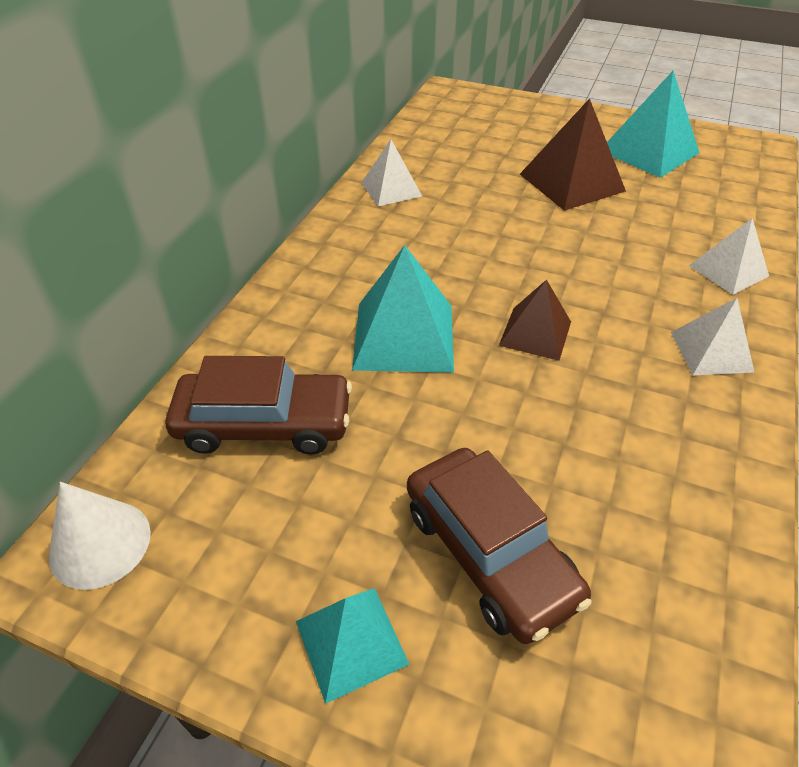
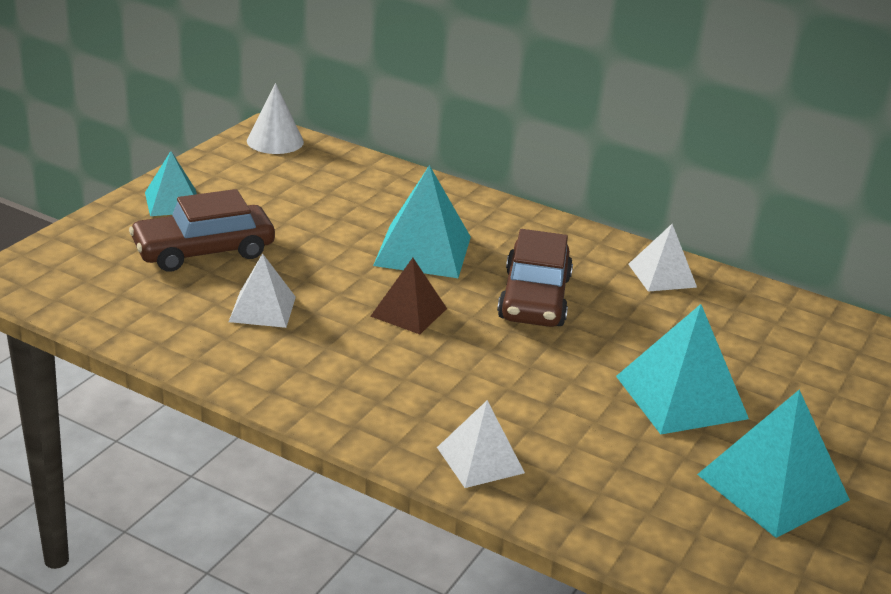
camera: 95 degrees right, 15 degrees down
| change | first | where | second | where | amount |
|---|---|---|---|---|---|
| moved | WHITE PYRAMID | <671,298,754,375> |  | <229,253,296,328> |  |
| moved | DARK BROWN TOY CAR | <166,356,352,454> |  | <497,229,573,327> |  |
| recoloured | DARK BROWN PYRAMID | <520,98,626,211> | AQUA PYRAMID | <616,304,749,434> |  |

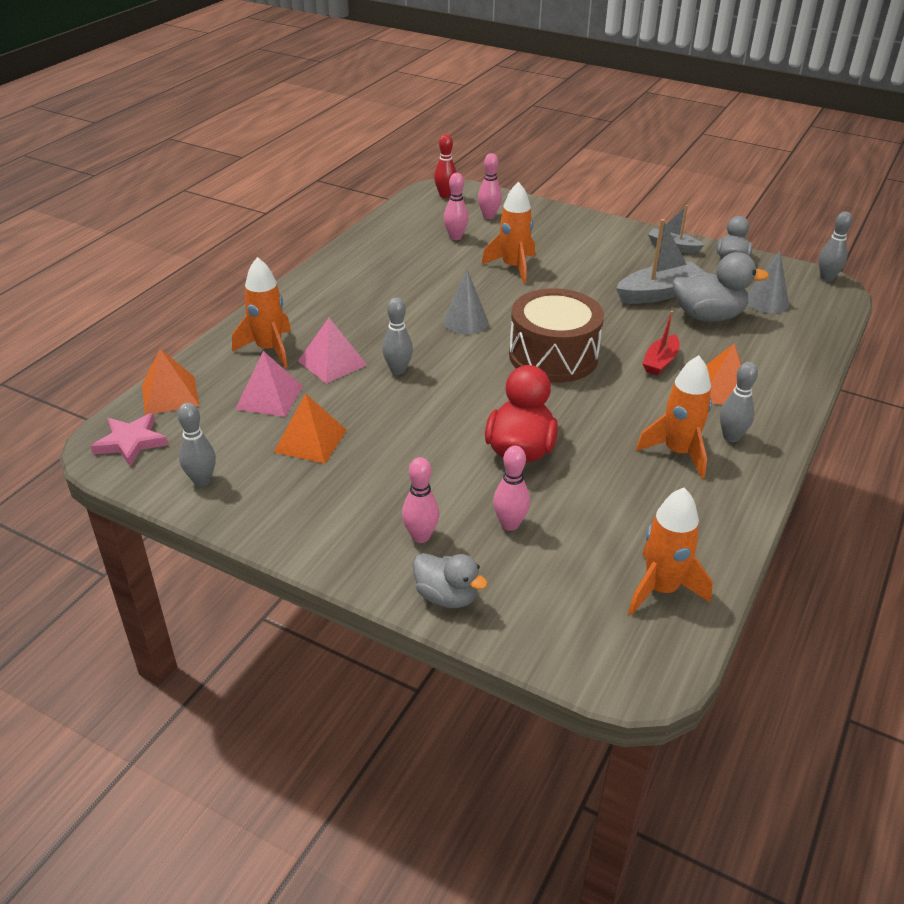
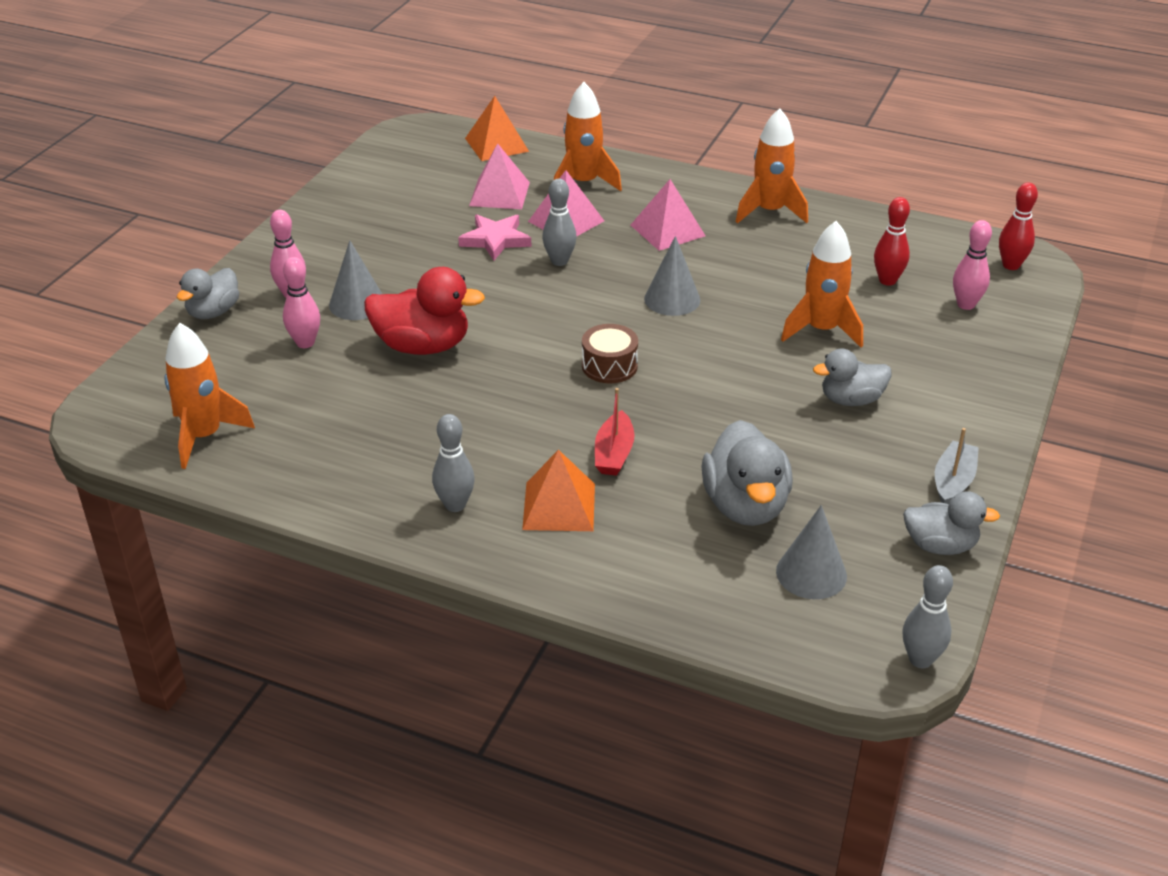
camera: 85 degrees right, 0 degrees up
| change | first | where | second | where | amount |
|---|---|---|---|---|---|
| added |  |  | GRAY SOLID CONE | <329,240,382,320> |  |
| moved | PINK STAR | <91,413,168,466> |  | <458,215,531,260> |  |
| resized | DARK BROWN SNARE DRUM | <509,288,604,382> |  | <582,324,638,383> | x0.50 |
| turned | SCARLET SAILBOAT | <642,311,680,375> |  | <595,388,634,476> | 105 degrees counterclockwise |
| added |  |  | PINK PYRAMID | <631,179,705,251> |  |
| moved | BRIGHT ORANGE TOY ROCKET | <636,355,712,479> |  | <736,108,808,224> |  |
| added |  |  | GRAY RUBBER DUCK | <813,349,892,406> |  |
| recoloured | PINK SKITTLE | <444,173,468,240> | SCARLET SKITTLE | <874,197,910,286> |  |
| removed | GRAY SKITTLE | <178,403,216,486> |  |  |  |
| removed | BRIGHT ORANGE PYRAMID | <274,393,346,464> |  |  |  |
| removed | GRAY SAILBOAT | <616,219,706,304> |  |  |  |

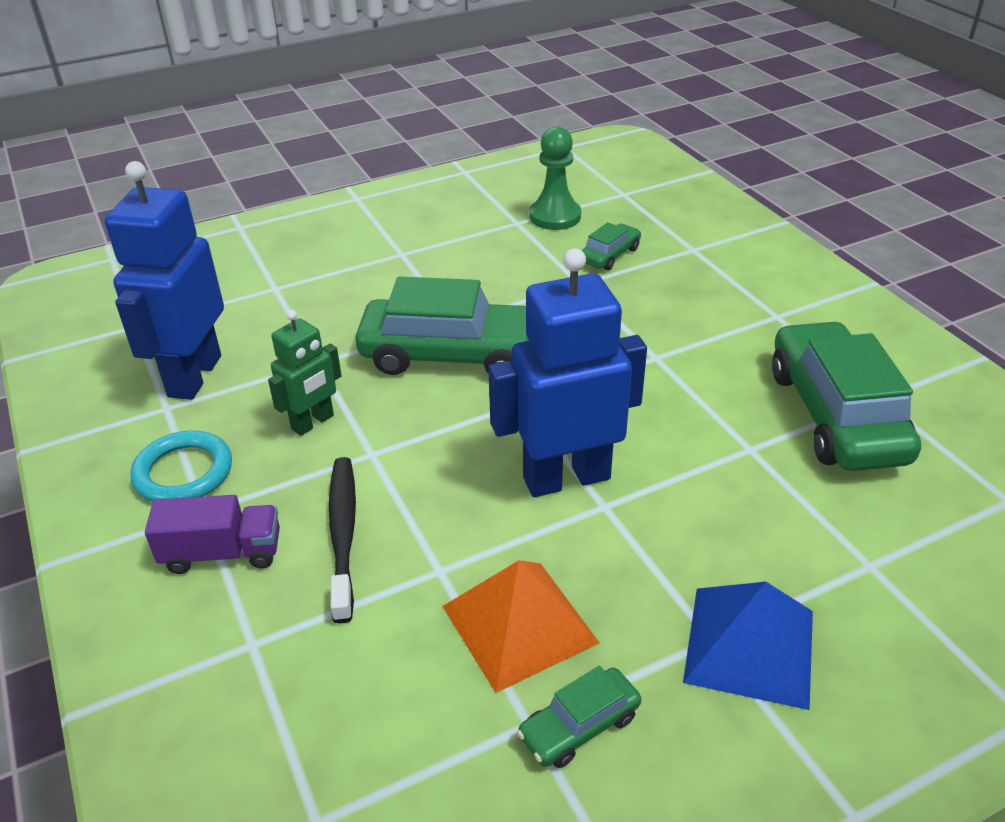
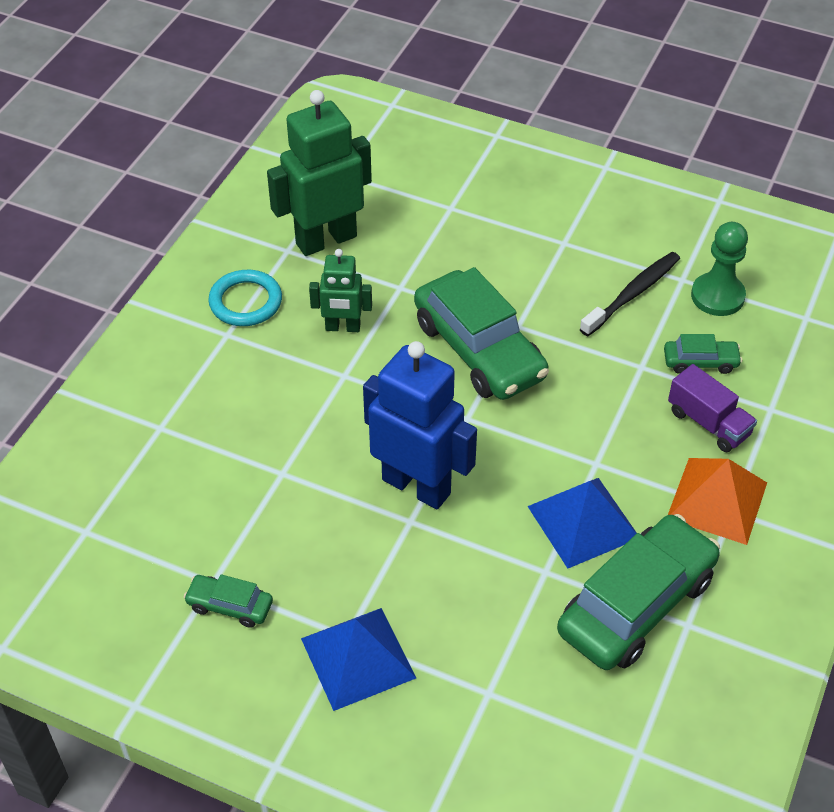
camera: 50 degrees right, 10 degrees up
| change | first | where | second | where | amount |
|---|---|---|---|---|---|
| recoloured | ROYAL BLUE TOY ROBOT | <105,161,224,400> | GREEN TOY ROBOT | <267,90,372,256> |  |
| added |  |  | ROYAL BLUE PYRAMID | <527,478,637,568> |  |
| moved | JET-BLACK TOOTH BRUSH | <329,457,356,624> |  | <580,252,680,336> |  |
| moved | VIOLET TOY TRUCK | <145,495,280,574> |  | <668,364,757,452> |  |
| moved | BRIGHT ORANGE PYRAMID | <442,560,600,693> |  | <668,458,767,545> |  |

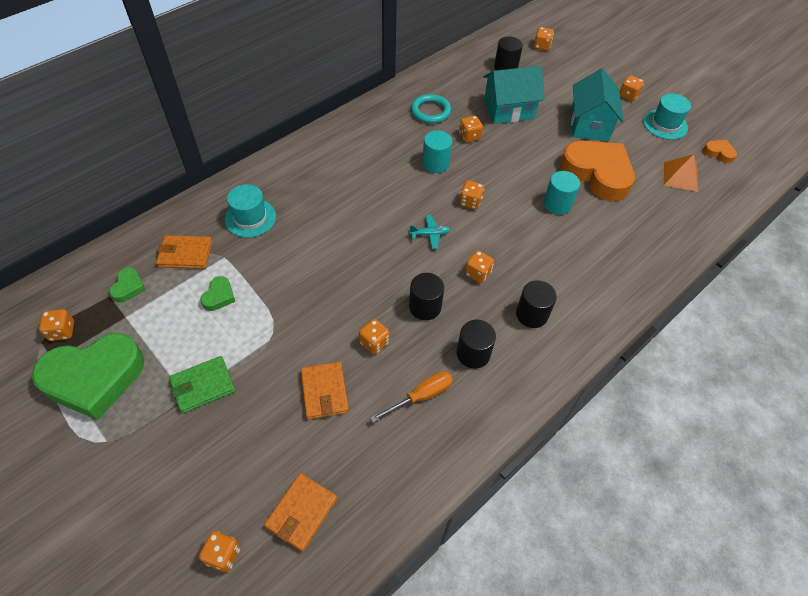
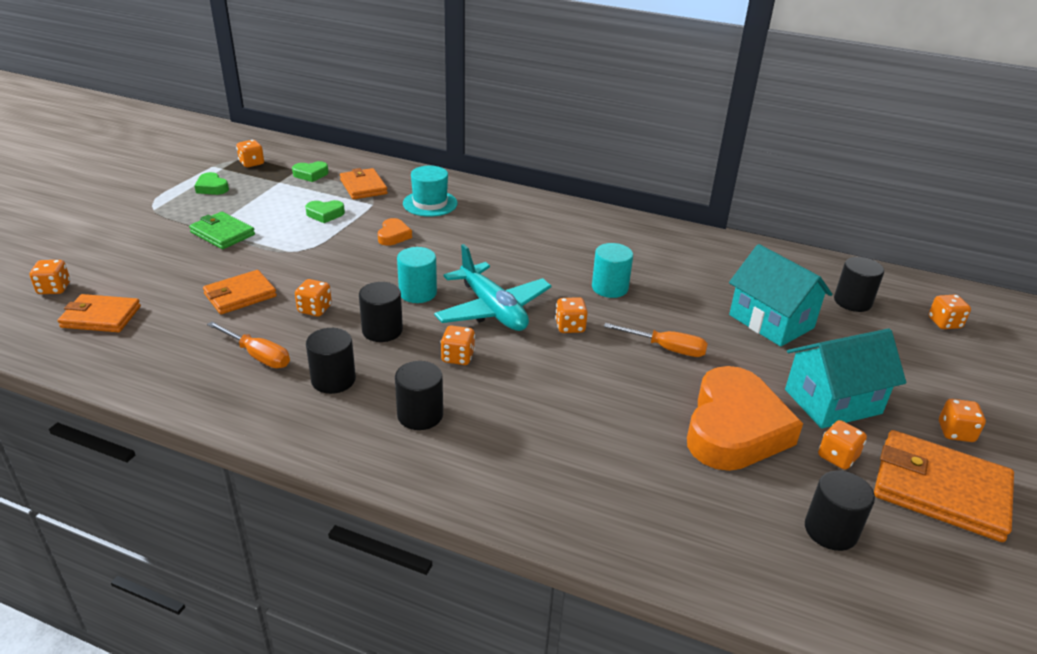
camera: 65 degrees right, 20 degrees down
| change | first | where | second | where | amount |
|---|---|---|---|---|---|
| resized | GREEN HEART SHAPE | <32,333,144,420> |  | <194,172,229,195> | x0.42 |
| moved | BRIGHT ORANGE HEART SHAPE | <703,140,737,163> |  | <378,218,412,246> |  |
| moved | AQUA SOLID CYLINDER | <543,171,580,215> |  | <397,247,437,303> |  |
| resized | AQUA TOY PLANE | <409,215,450,249> |  | <434,244,552,331> | x2.25 |
| added |  |  | BRIGHT ORANGE HAND SCREWDRIVER | <604,323,708,357> |  |
| replaced | BRIGHT ORANGE PYRAMID | <664,154,698,192> | JET-BLACK SOLID CYLINDER | <805,471,875,551> |  |
| moved | BRIGHT ORANGE GAME DIE | <459,116,483,142> |  | <818,420,867,470> |  |
| replaced | AQUA HAT | <643,93,691,140> | BRIGHT ORANGE BILLFOLD | <874,430,1014,542> |  |
| removed | AQUA HOOP | <411,94,451,123> |  |  |  |

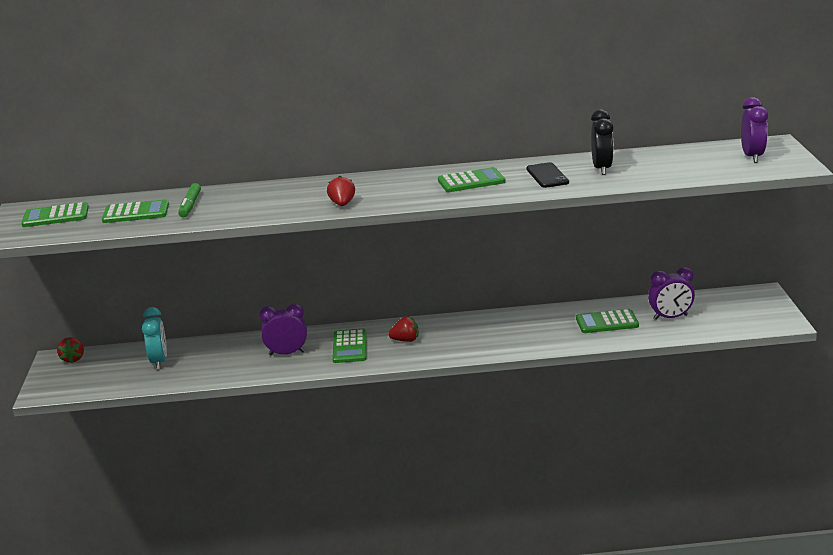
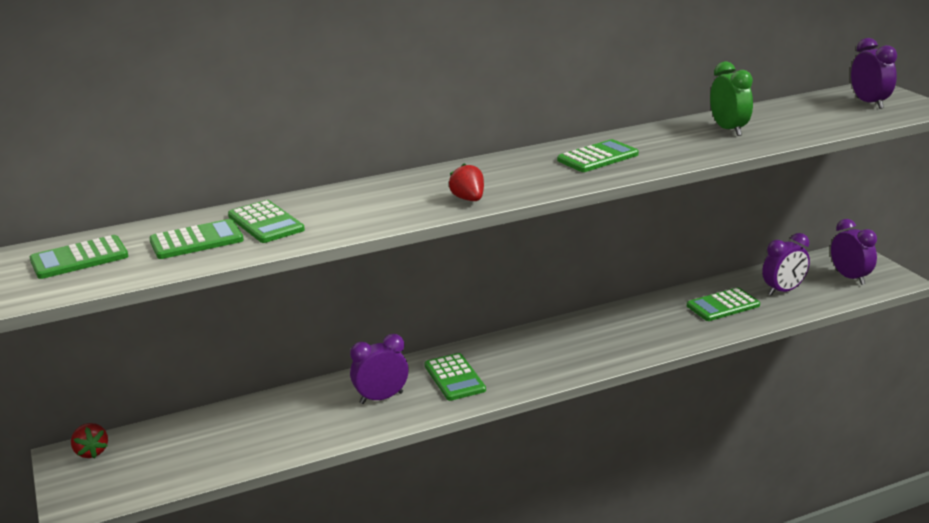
camera: 20 degrees left, 0 degrees up
| change | first | where | second | where | amount |
|---|---|---|---|---|---|
| replaced | GREEN FELT PEN | <178,183,201,217> | GREEN ADDING MACHINE | <228,200,305,243> |  |
| recoloured | JET-BLACK ALARM CLOCK | <591,109,614,175> | GREEN ALARM CLOCK | <710,61,753,136> |  |
| added |  |  | VIOLET ALARM CLOCK | <831,219,877,285> |  |
| removed | AQUA ALARM CLOCK | <142,307,167,369> |  |  |  |
| removed | SCARLET TOY STRAWBERRY | <388,316,418,342> |  |  |  |
| removed | JET-BLACK PHONE | <526,162,569,188> |  |  |  |

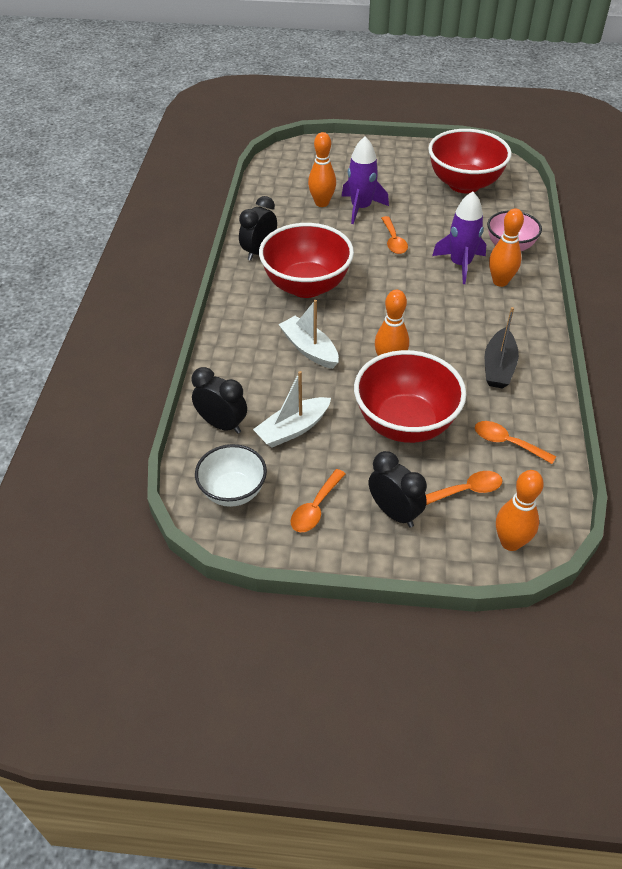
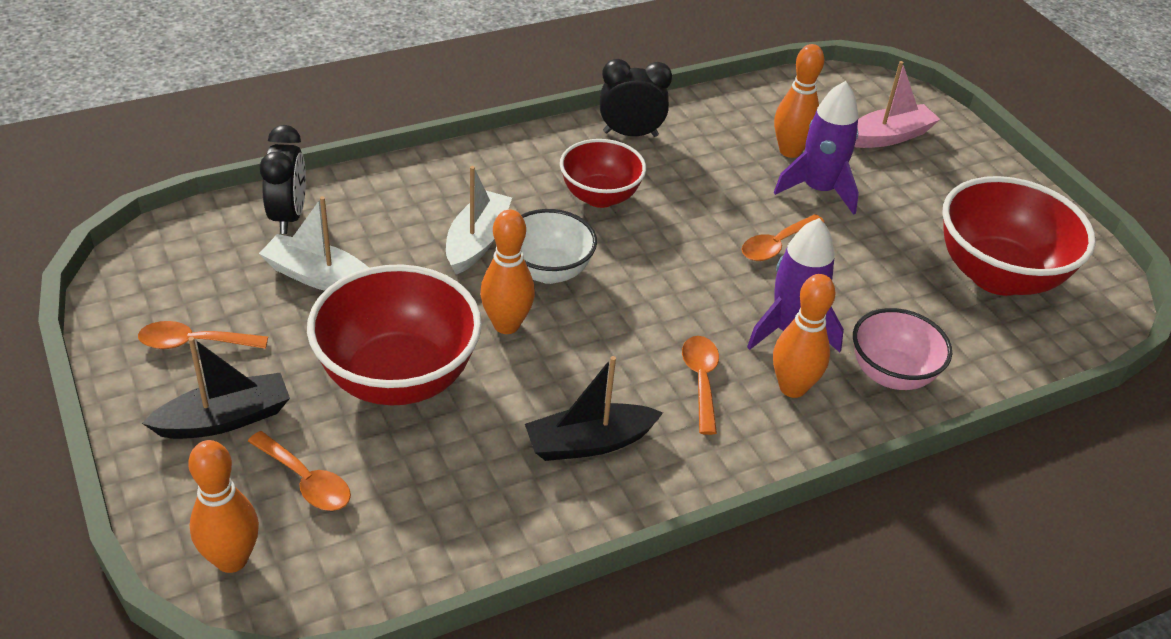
camera: 55 degrees right, 5 degrees down
| change | first | where | second | where | amount |
|---|---|---|---|---|---|
| replaced | JET-BLACK ALARM CLOCK | <369,451,427,527> | JET-BLACK SAILBOAT | <142,337,290,439> |  |
| moved | WHITE DEEP DISH | <195,444,267,507> |  | <521,209,597,284> |  |
| resized | SCARLET DEEP DISH | <259,223,354,298> |  | <560,139,646,208> | x0.61 |
| moved | BRIGHT ORANGE TEASPOON | <475,421,556,464> |  | <682,336,719,435> |  |
| added |  |  | PINK SAILBOAT | <854,61,940,148> |  |

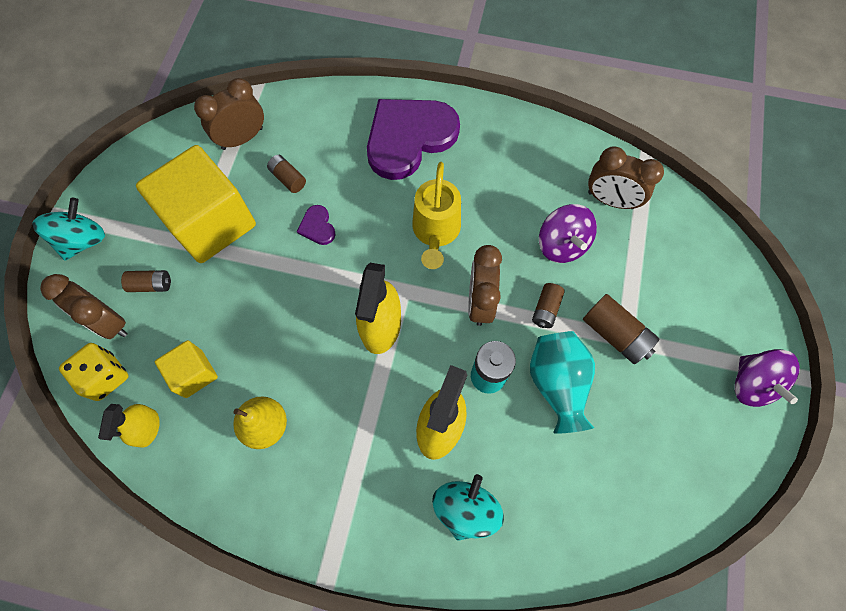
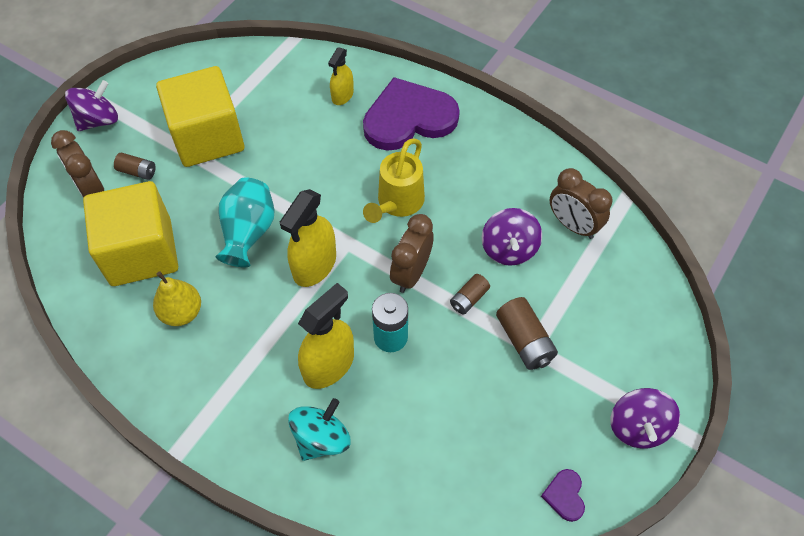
camera: 20 degrees right, 10 degrees down
| change | first | where | second | where | amount |
|---|---|---|---|---|---|
| recoloured | AQUA WHIRLIGIG | <32,198,105,260> | VIOLET WHIRLIGIG | <65,80,118,131> |  |
| resized | BRIGHT YELLOW SOLID CUBE | <155,340,218,398> |  | <83,181,178,286> | x2.02 |
| moved | AQUA TALL VASE | <530,331,595,434> |  | <215,177,275,267> |  |
| moved | BRIGHT YELLOW SPRAY CLEANER | <98,404,160,448> |  | <328,47,354,105> |  |
| moved | VIOLET HEART SHAPE | <297,205,335,245> |  | <541,469,585,522> |  |
| removed | BRIGHT YELLOW GAME DIE | <59,343,129,401> |  |  |  |
| removed | DARK BROWN ALARM CLOCK | <194,78,264,150> |  |  |  |
| removed | DARK BROWN POWER CELL | <267,155,306,193> |  |  |  |

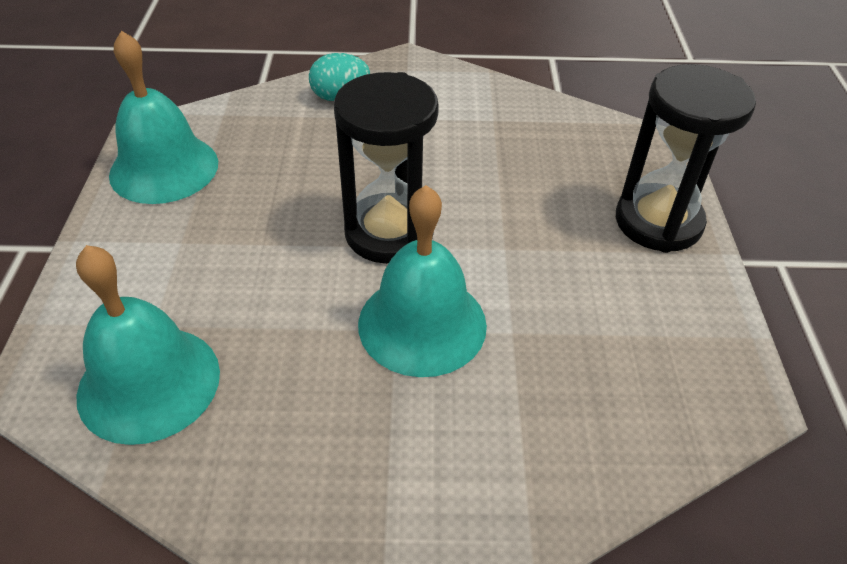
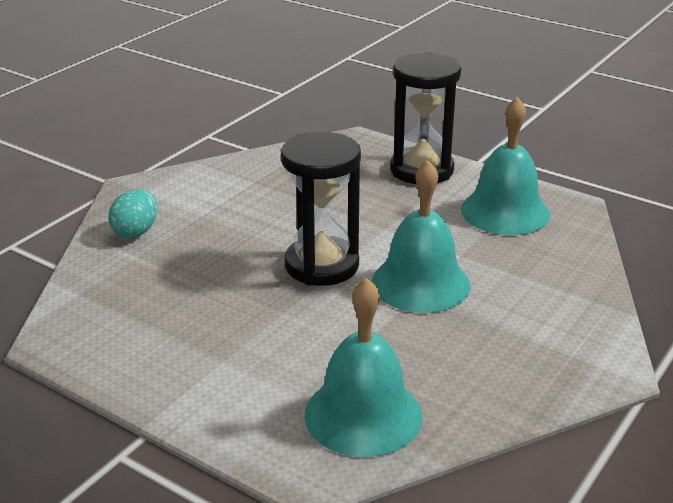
camera: 55 degrees left, 15 degrees down
| change | first | where | second | where | amount |
|---|---|---|---|---|---|
| moved | AQUA HAND BELL | <109,31,218,204> |  | <461,97,550,235> |  |

